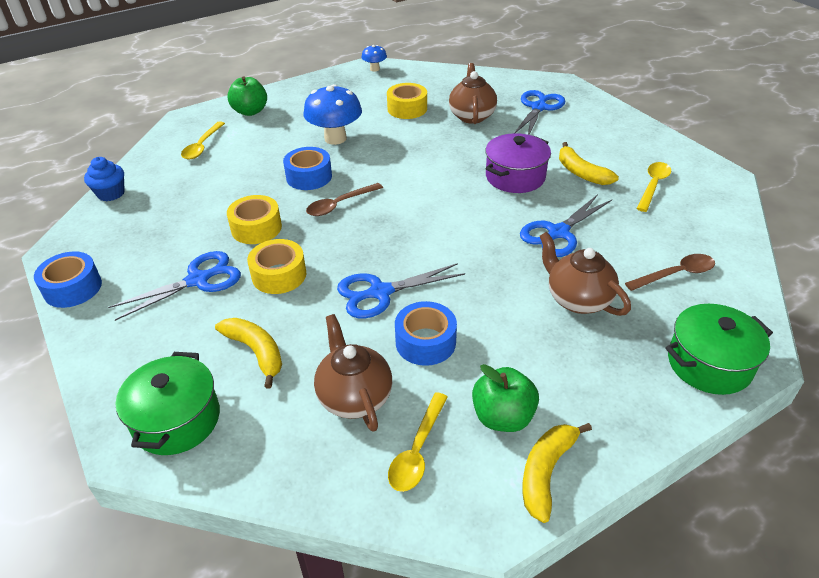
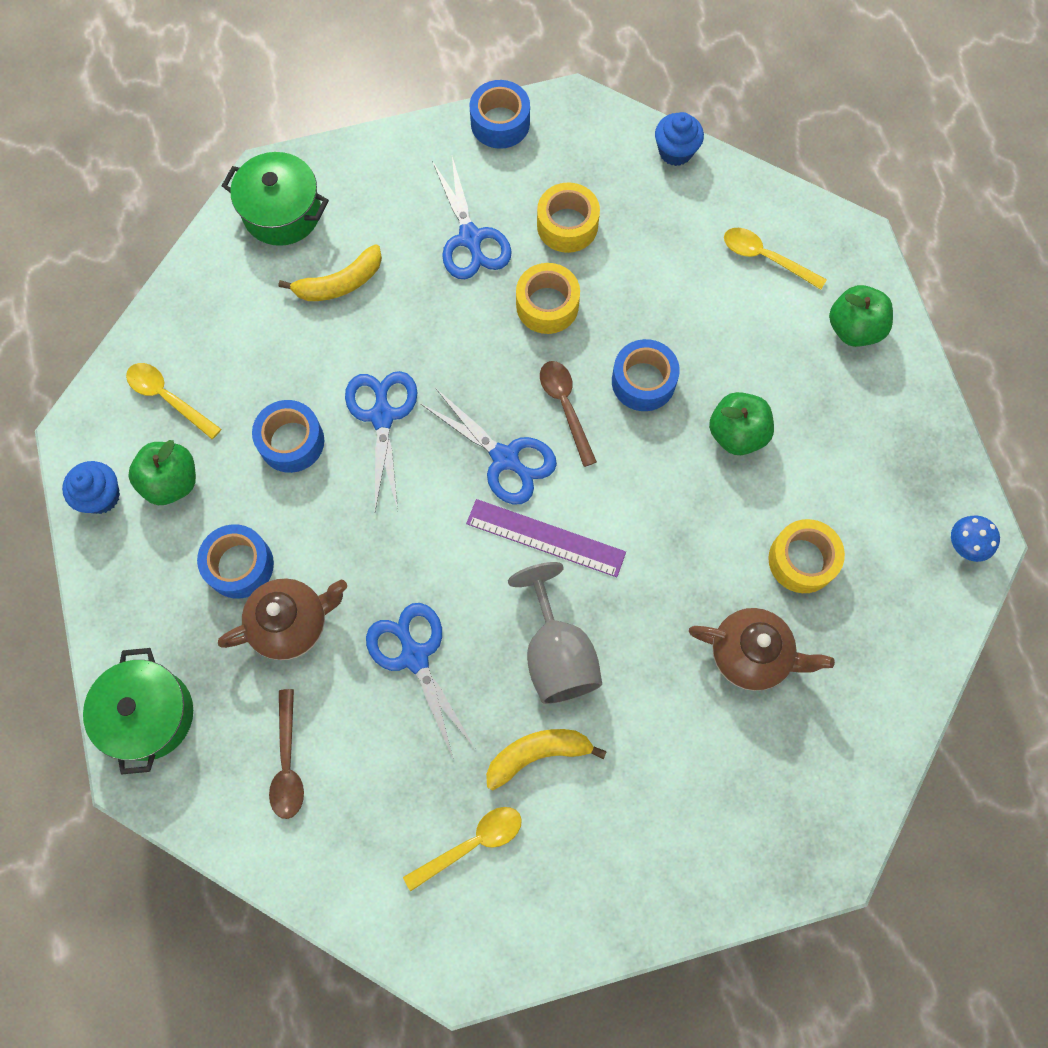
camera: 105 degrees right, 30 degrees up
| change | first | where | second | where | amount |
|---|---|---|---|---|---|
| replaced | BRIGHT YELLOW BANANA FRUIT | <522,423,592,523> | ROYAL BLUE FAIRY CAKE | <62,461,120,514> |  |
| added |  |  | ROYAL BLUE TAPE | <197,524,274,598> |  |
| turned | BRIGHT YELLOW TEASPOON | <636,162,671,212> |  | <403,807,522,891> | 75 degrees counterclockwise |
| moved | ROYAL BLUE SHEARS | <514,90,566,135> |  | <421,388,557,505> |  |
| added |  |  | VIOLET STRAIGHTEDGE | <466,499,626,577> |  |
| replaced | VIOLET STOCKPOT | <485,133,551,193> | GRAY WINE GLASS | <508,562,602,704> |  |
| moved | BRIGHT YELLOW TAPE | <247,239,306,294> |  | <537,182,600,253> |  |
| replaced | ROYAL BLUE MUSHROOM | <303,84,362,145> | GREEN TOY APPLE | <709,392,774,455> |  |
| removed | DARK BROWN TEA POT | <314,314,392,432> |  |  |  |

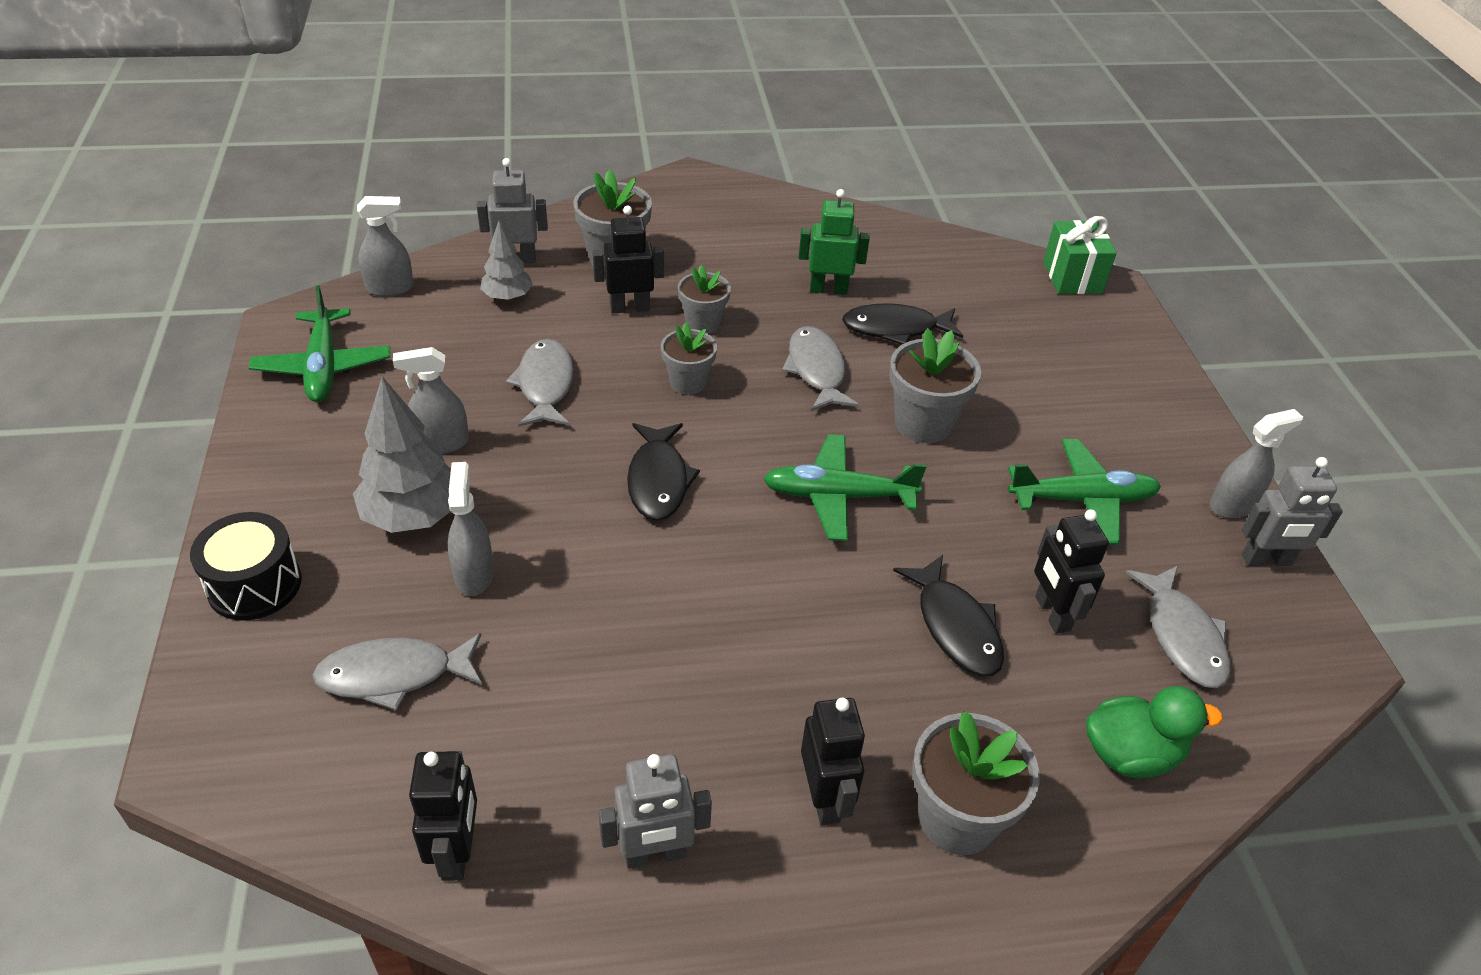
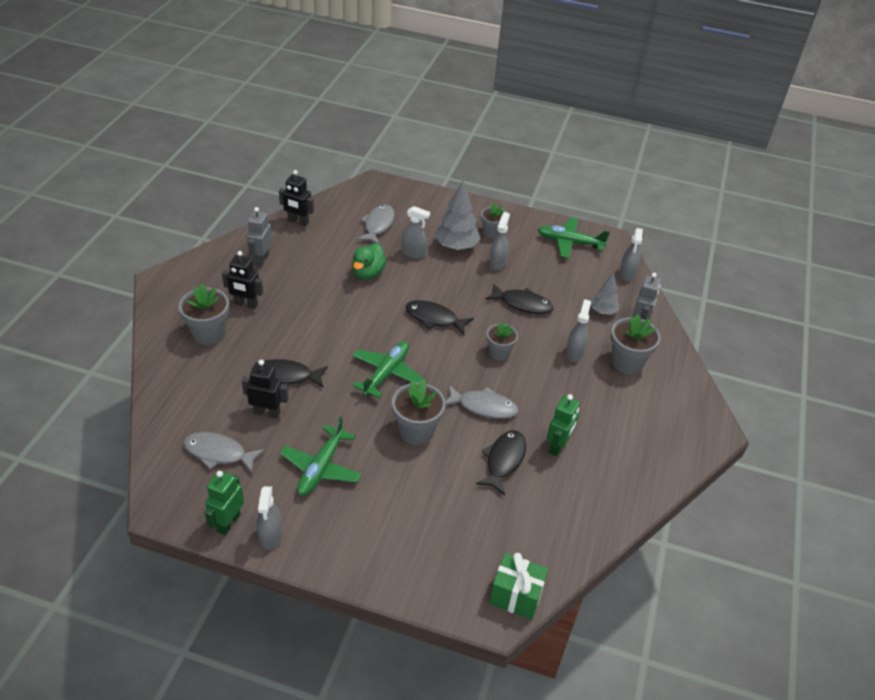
camera: 115 degrees right, 0 degrees up
| change | first | where | second | where | amount |
|---|---|---|---|---|---|
| recoloured | GRAY TOY ROBOT | <1242,457,1343,566> | GREEN TOY ROBOT | <204,470,244,535> |  |
| moved | GREEN RUBBER DUCK | <1086,686,1222,778> |  | <352,243,387,280> |  |
| moved | GRAY POTTED PLANT | <678,265,731,334> |  | <481,203,506,238> |  |
| recoloured | GRAY TOY FISH | <506,339,574,427> | JET-BLACK TOY FISH | <485,283,553,314> |  |
| replaced | JET-BLACK TOY ROBOT | <592,206,664,313> | GRAY SPRAY CLEANER | <566,299,591,362> |  |
| removed | JET-BLACK SNARE DRUM | <190,512,302,621> |  |  |  |

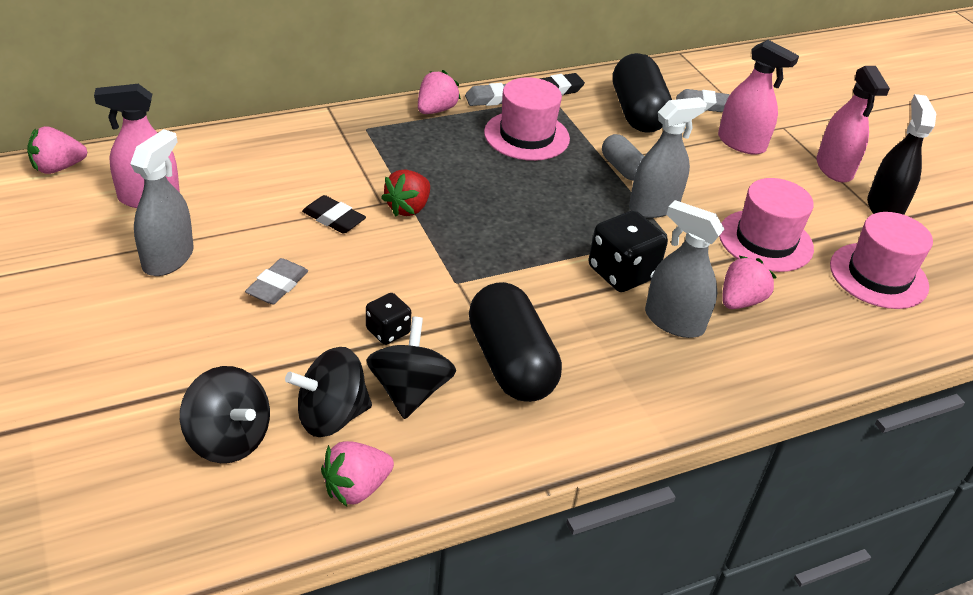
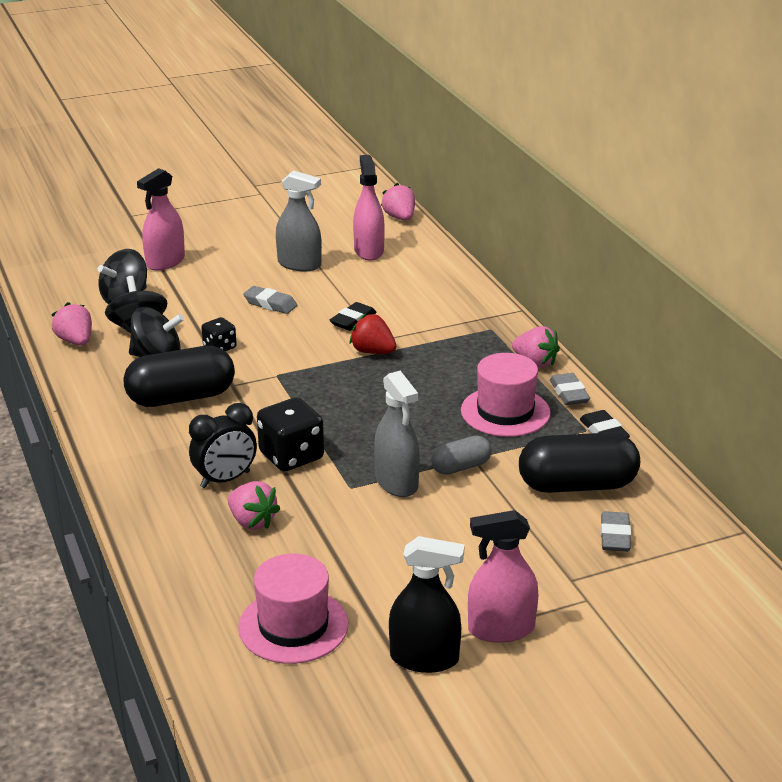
camera: 95 degrees right, 10 degrees down
| change | first | where | second | where | amount |
|---|---|---|---|---|---|
| moved | PINK SPRAY CLEANER | <718,40,799,155> |  | <137,168,185,271> |  |
| replaced | GRAY SPRAY CLEANER | <645,200,725,338> | JET-BLACK ALARM CLOCK | <189,403,257,488> |  |
| removed | PINK HAT | <719,178,814,272> |  |  |  |

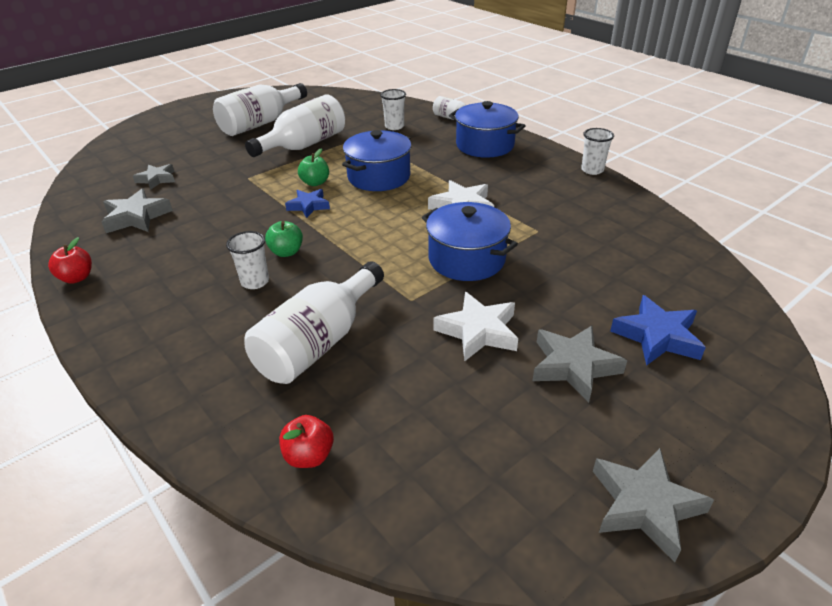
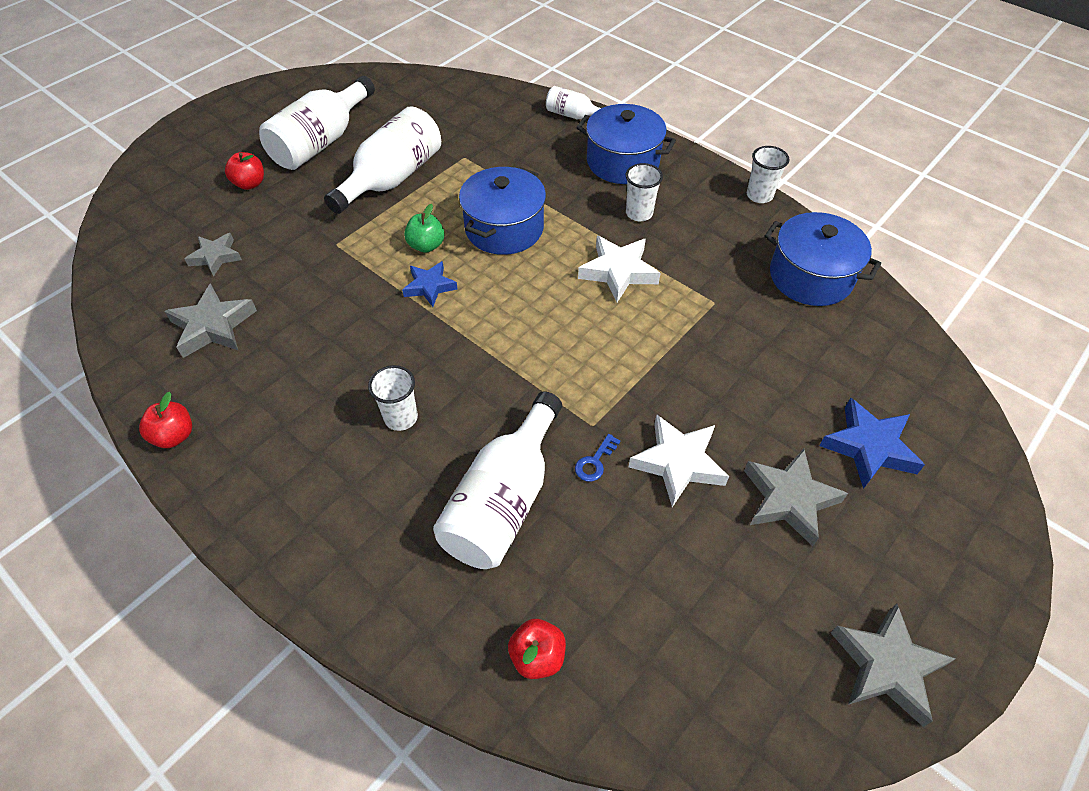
camera: 10 degrees left, 15 degrees up
| change | first | where | second | where | amount |
|---|---|---|---|---|---|
| added |  |  | SCARLET TOY APPLE | <225,152,264,190> |  |
| added |  |  | ROYAL BLUE KEY | <575,434,620,482> |  |
| moved | WHITE CUP | <380,89,406,130> |  | <626,163,663,221> |  |
| moved | ROYAL BLUE STOCKPOT | <422,202,518,281> |  | <765,212,881,306> |  |
| removed | GREEN TOY APPLE | <265,221,303,257> |  |  |  |

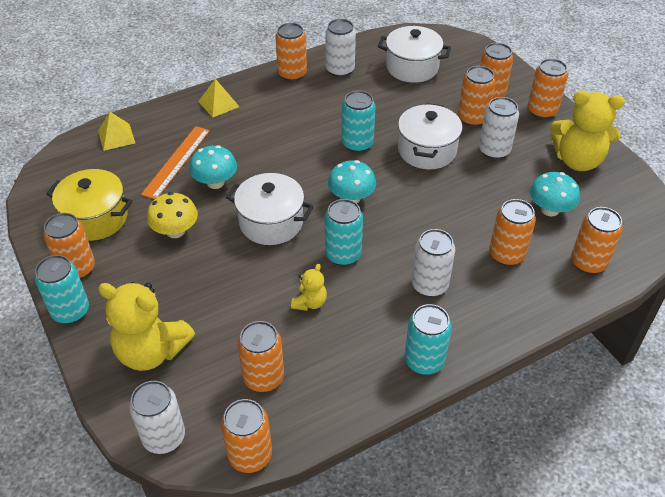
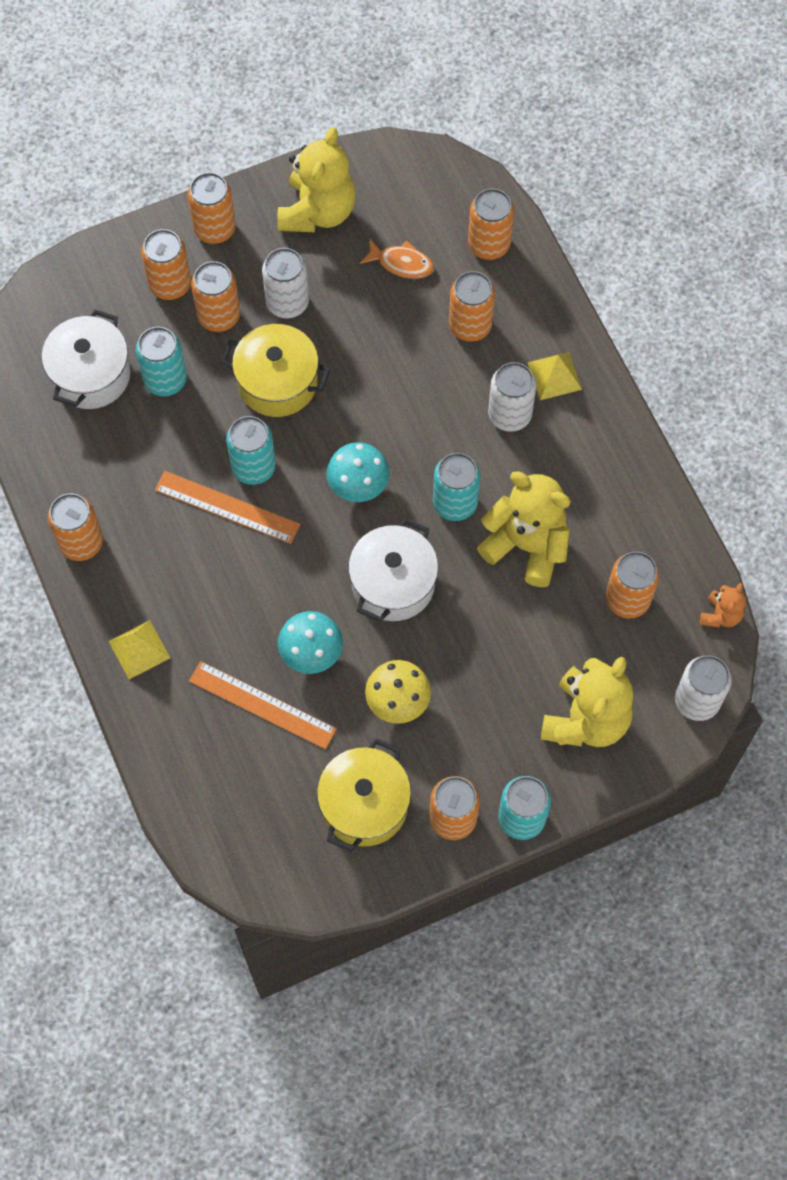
camera: 85 degrees left, 20 degrees up
| change | first | where | second | where | amount |
|---|---|---|---|---|---|
| moved | AQUA CAN | <404,304,452,375> |  | <136,327,187,396> |  |
| added |  |  | BRIGHT ORANGE STRAIGHTEDGE | <155,471,300,544> |  |
| recoloured | WHITE STOCKPOT | <398,103,462,169> | BRIGHT YELLOW STOCKPOT | <221,324,331,417> |  |
| replaced | AQUA MUSHROOM | <530,172,580,216> | BRIGHT ORANGE TOY FISH | <360,238,434,279> |  |
| resized | BRIGHT YELLOW TEDDY BEAR | <291,264,327,311> |  | <477,471,571,587> | x2.05 |
| moved | BRIGHT YELLOW PYRAMID | <98,112,135,151> |  | <527,352,582,400> |  |
| replaced | BRIGHT ORANGE CAN | <221,399,272,473> | BRIGHT ORANGE TEDDY BEAR | <700,583,746,628> |  |
| removed | WHITE CAN | <325,19,356,77> |  |  |  |

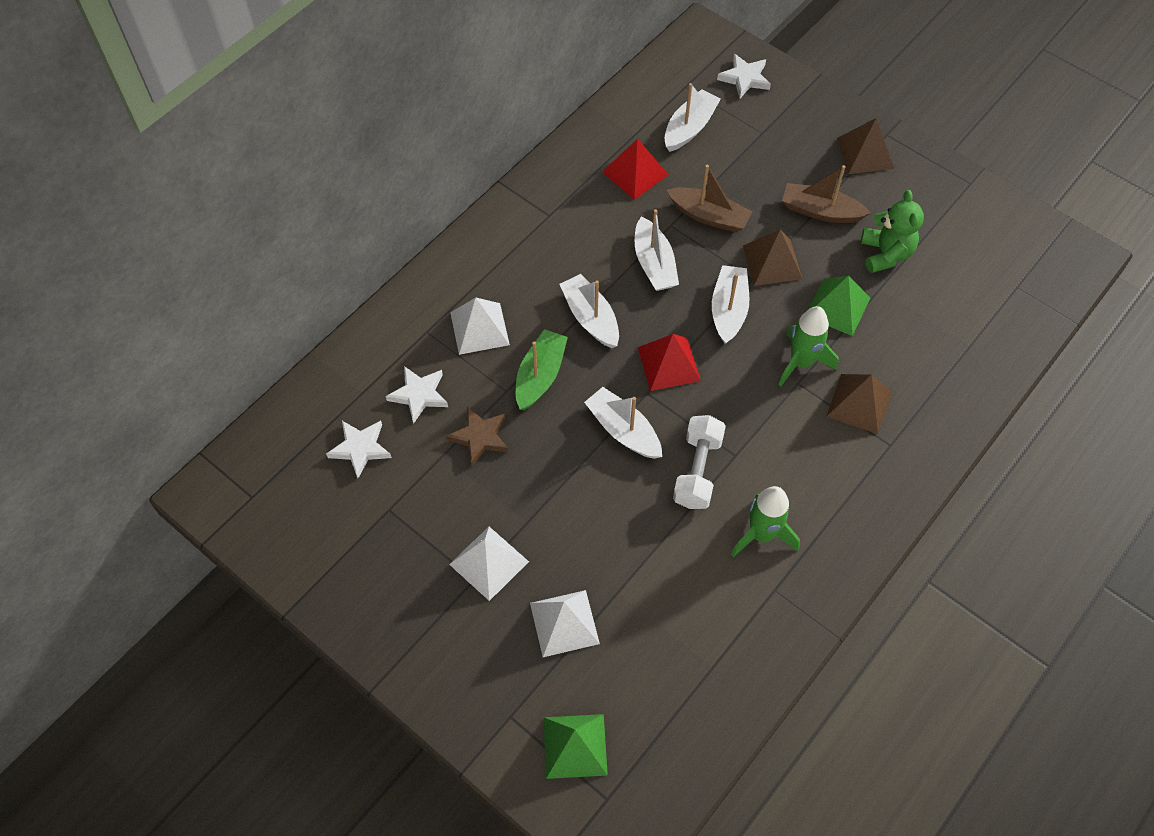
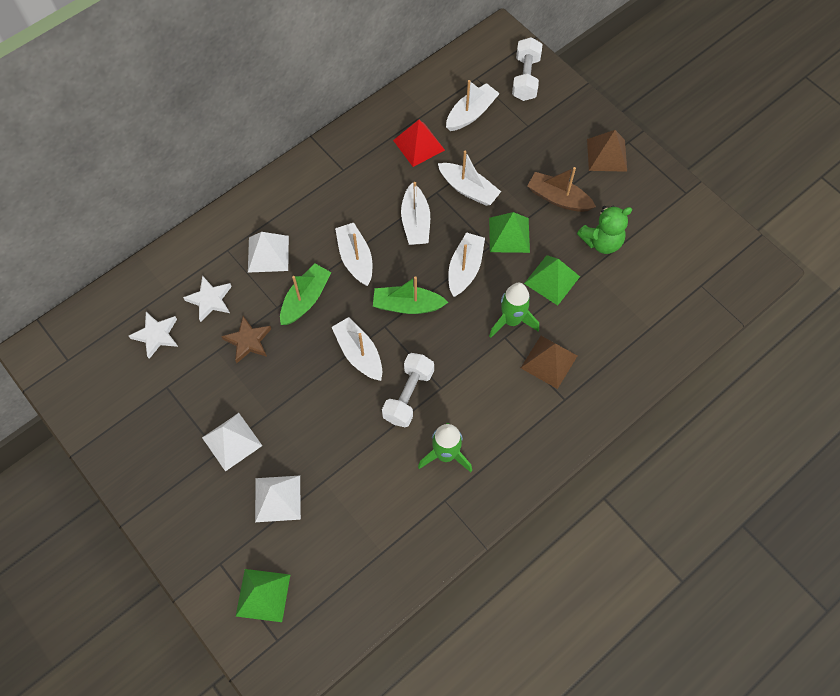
camera: 10 degrees right, 5 degrees up
| change | first | where | second | where | amount |
|---|---|---|---|---|---|
| replaced | SCARLET PYRAMID | <638,334,701,391> | GREEN SAILBOAT | <373,276,448,314> |  |
| recoloured | DARK BROWN SAILBOAT | <667,165,752,232> | WHITE SAILBOAT | <438,151,501,206> |  |
| recoloured | DARK BROWN PYRAMID | <743,230,802,286> | GREEN PYRAMID | <489,212,530,253> |  |
| replaced | WHITE STAR | <717,54,771,98> | WHITE HAND WEIGHT | <512,37,542,101> |  |
| turned | GREEN TEDDY BEAR | <861,190,924,273> |  | <577,206,632,254> | 60 degrees clockwise |

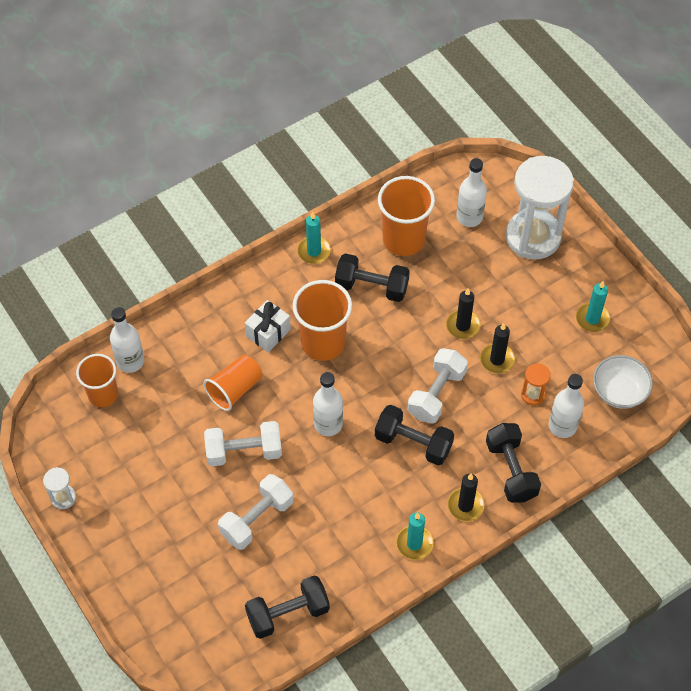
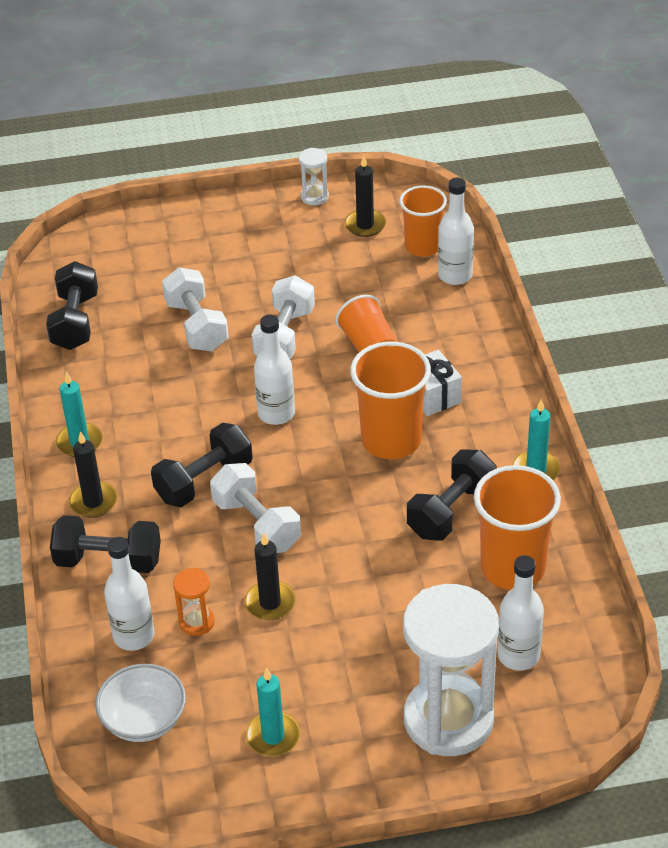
camera: 115 degrees right, 15 degrees down
| change | first | where | second | where | amount |
|---|---|---|---|---|---|
| moved | JET-BLACK PILLAR CANDLE | <446,288,481,339> |  | <345,155,386,237> |  |

